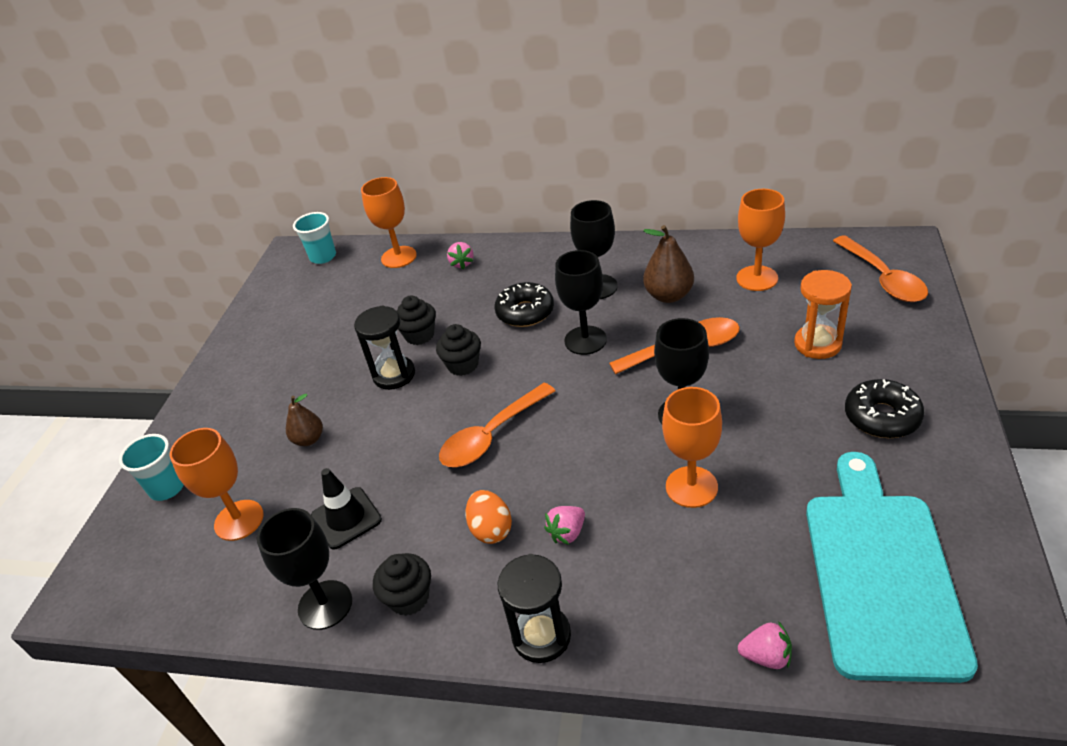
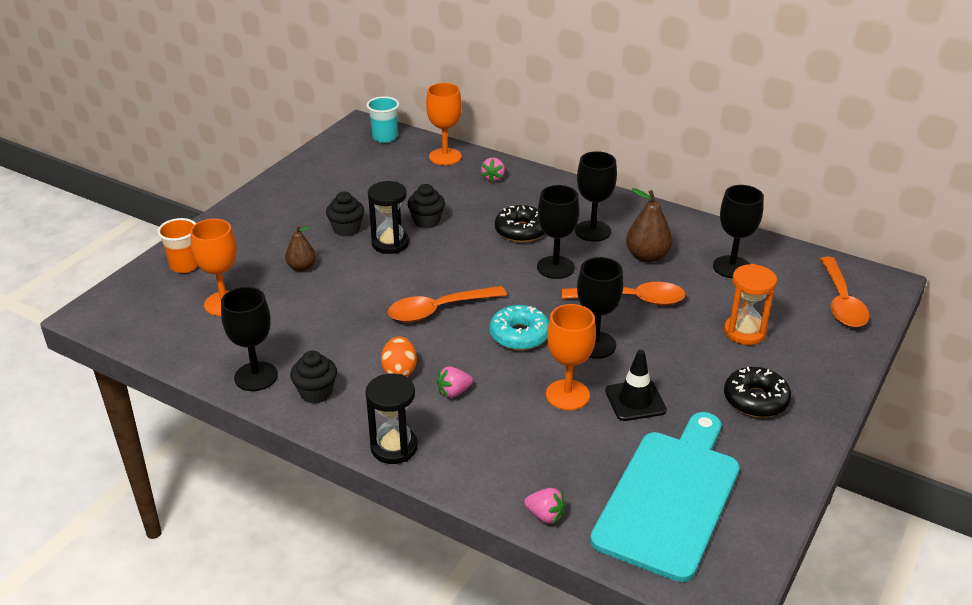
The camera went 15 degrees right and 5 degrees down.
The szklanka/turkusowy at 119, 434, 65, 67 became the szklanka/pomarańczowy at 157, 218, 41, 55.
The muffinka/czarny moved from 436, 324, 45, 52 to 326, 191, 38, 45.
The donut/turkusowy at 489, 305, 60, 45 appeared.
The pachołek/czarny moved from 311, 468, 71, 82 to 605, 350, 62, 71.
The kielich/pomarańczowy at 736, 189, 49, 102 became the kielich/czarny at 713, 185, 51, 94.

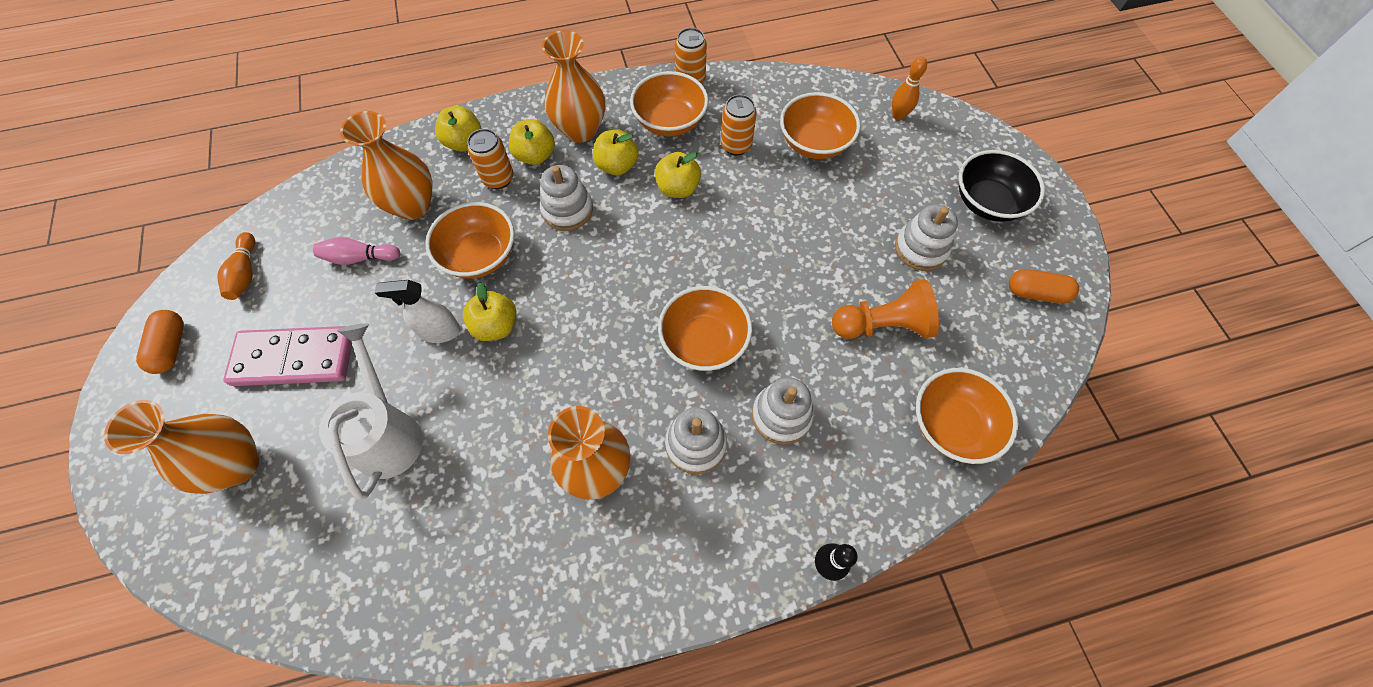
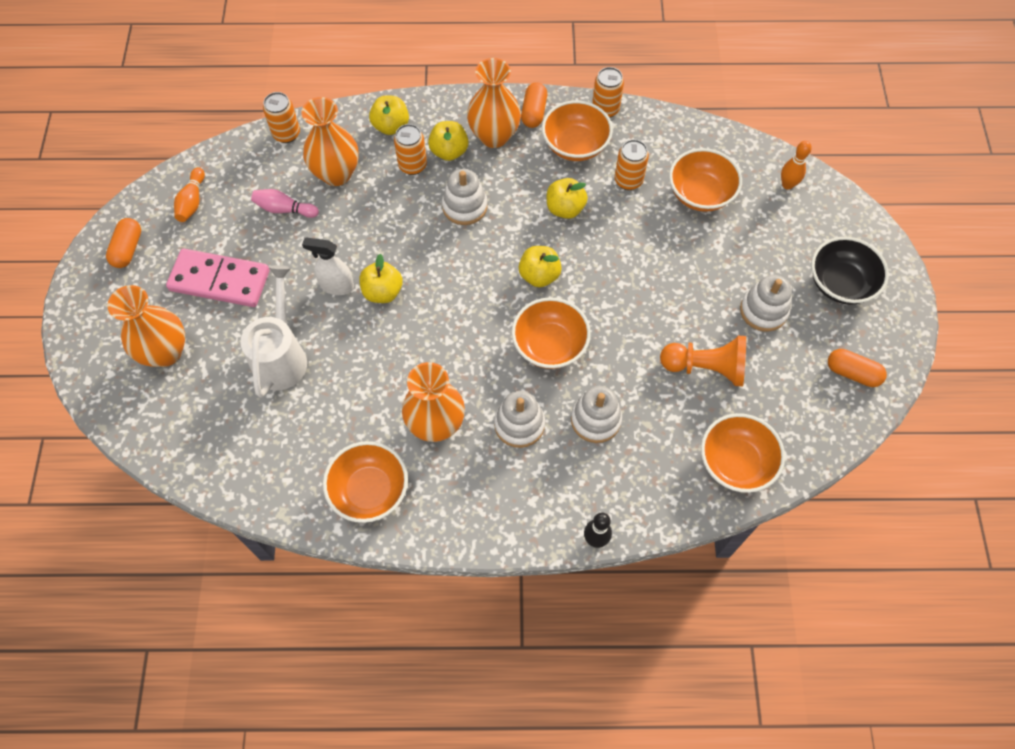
The camera went 15 degrees right and 0 degrees up.
The puszka/pomarańczowy at 263, 92, 37, 51 appeared.
The miska/pomarańczowy moved from 425, 202, 90, 76 to 323, 441, 85, 82.
The jabłko/żółty moved from 593, 129, 45, 46 to 519, 246, 43, 41.
The kapsułka/pomarańczowy at 521, 82, 26, 46 appeared.

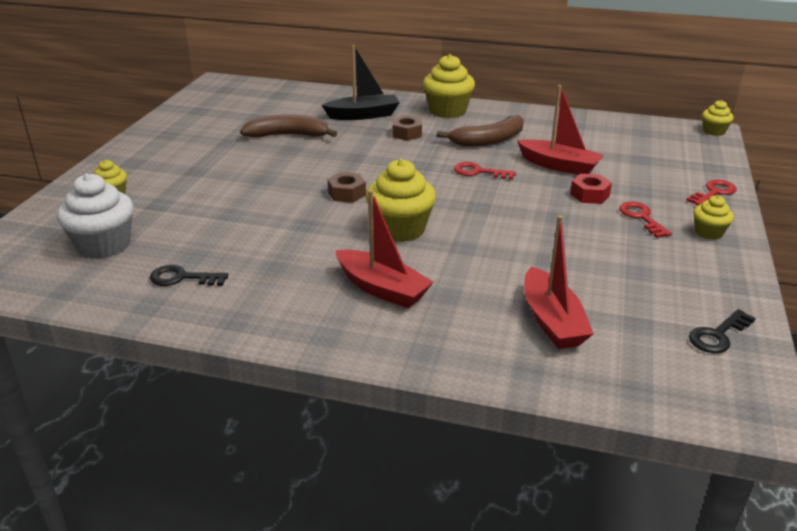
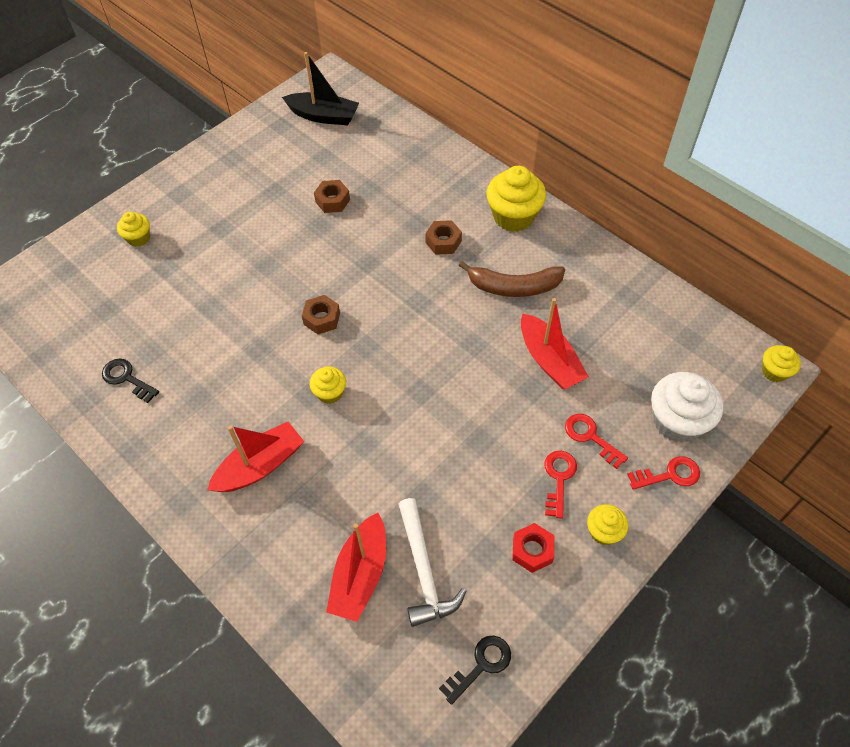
The camera went 30 degrees right and 25 degrees up.
The łódka/czerwony at 336, 190, 98, 118 turned 105 degrees counterclockwise.
The łódka/czarny moved from 322, 45, 78, 75 to 282, 52, 77, 73.
The muffinka/żółty at 366, 159, 70, 83 changed to 0.54 times the size.
The banan/brązowy at 240, 114, 97, 24 was replaced by the nakrętka/brązowy at 314, 180, 36, 33.
The młotek/biały at 399, 498, 67, 129 appeared.
The klucz/czarny at 689, 309, 67, 44 turned 150 degrees clockwise.
The nakrętka/czerwony moved from 570, 174, 42, 30 to 512, 523, 42, 50.
The klucz/czerwony moved from 454, 162, 62, 18 to 565, 414, 63, 55.
The muffinka/biały moved from 57, 174, 77, 85 to 651, 372, 72, 71.

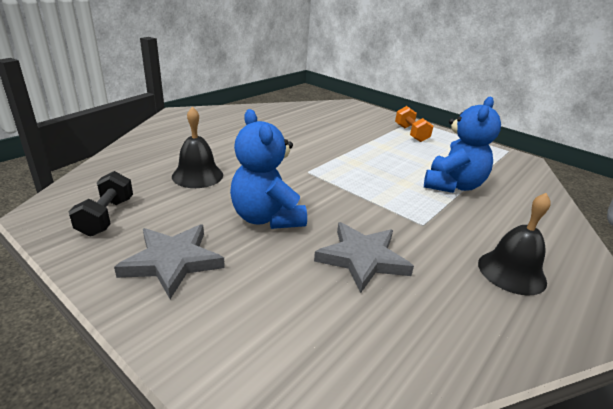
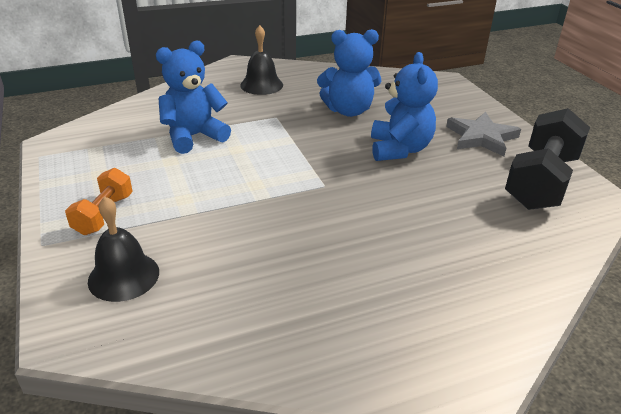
The camera went 150 degrees left and 5 degrees up.
The dzwonek/czarny moved from 172, 107, 51, 81 to 88, 197, 71, 105.
The gwiazda/szary at 314, 222, 100, 71 was replaced by the miś/niebieski at 317, 29, 64, 88.
The hantel/czarny at 69, 171, 64, 65 changed to 1.81 times the size.

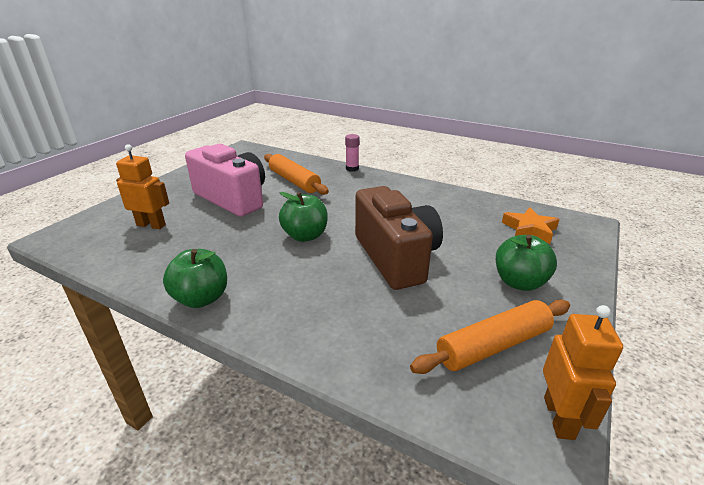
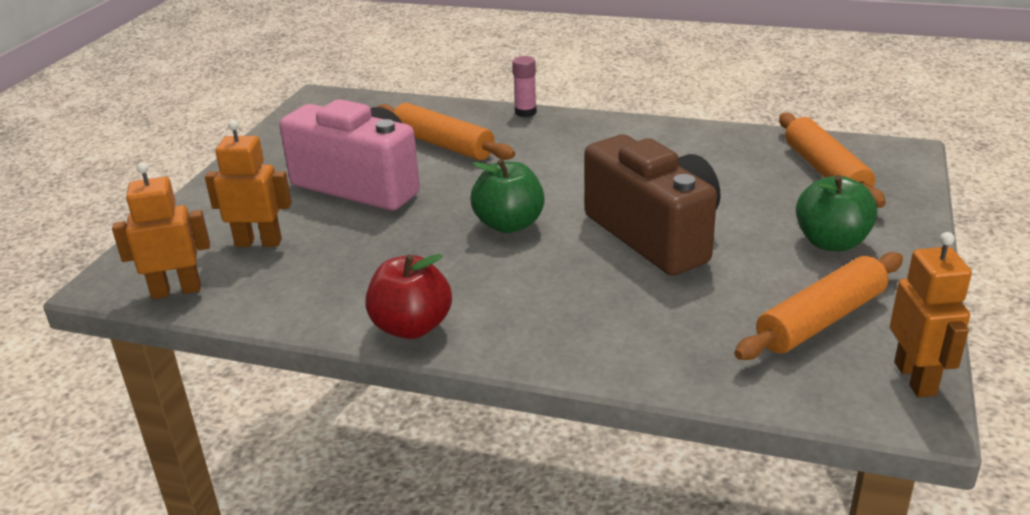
The camera went 10 degrees left and 0 degrees up.
The robot/pomarańczowy at 112, 162, 98, 137 appeared.
The jabłko/zielony at 163, 249, 64, 59 became the jabłko/czerwony at 365, 254, 87, 85.
The gwiazda/pomarańczowy at 502, 207, 58, 37 was replaced by the wałek do ciasta/pomarańczowy at 779, 113, 107, 95.

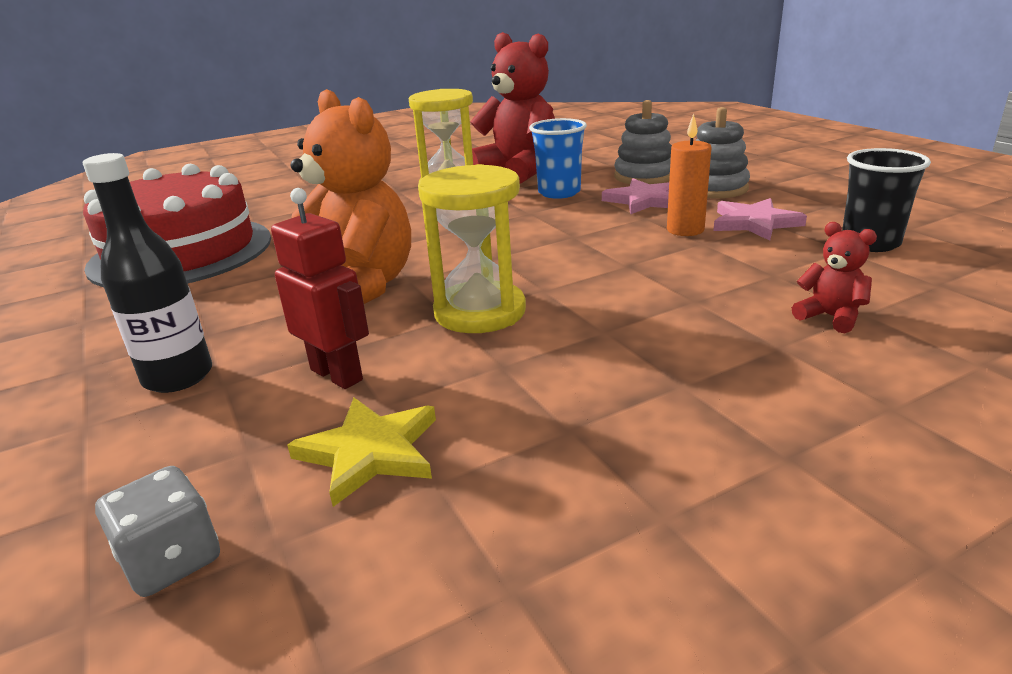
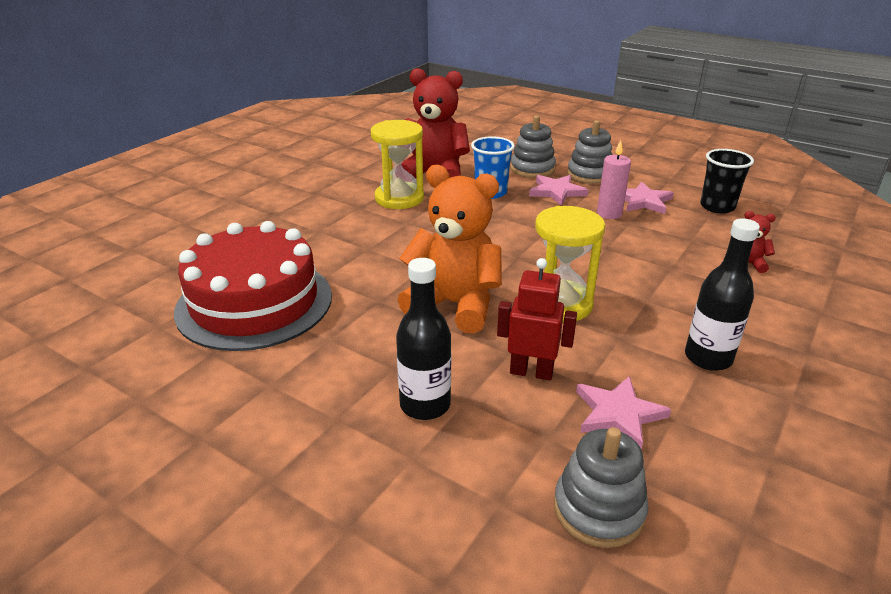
The camera went 30 degrees left and 5 degrees up.
The kostka do gry/szary at 95, 466, 125, 131 was replaced by the zabawka nakładanka/szary at 554, 427, 95, 121.
The gwiazda/żółty at 287, 398, 149, 109 became the gwiazda/różowy at 576, 376, 95, 73.
The świeca/pomarańczowy at 667, 114, 44, 122 became the świeca/różowy at 597, 140, 34, 79.
The butelka/czarny at 685, 218, 75, 153 appeared.

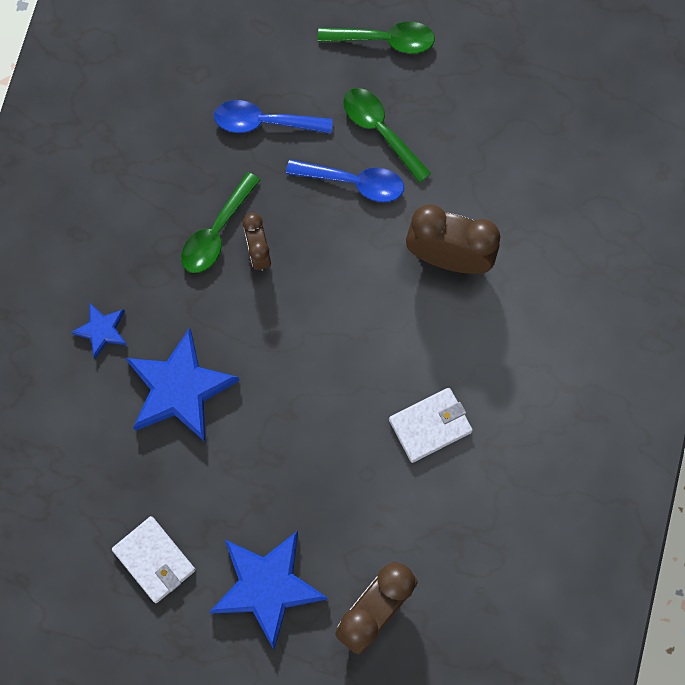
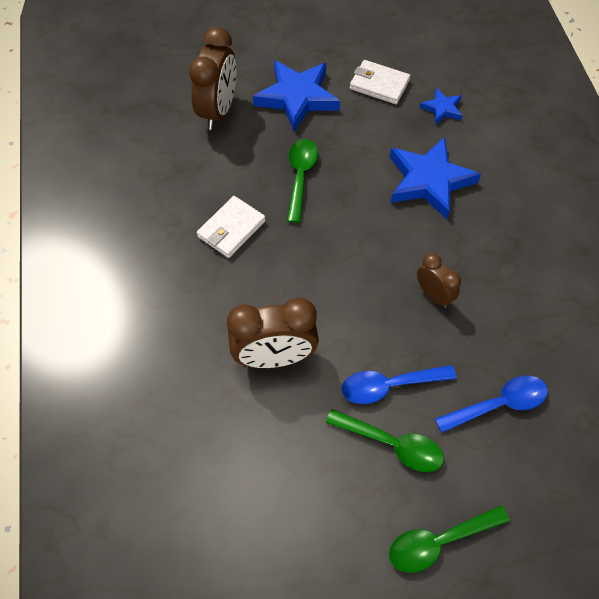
The camera went 155 degrees right and 15 degrees down.
The łyżka/zielony moved from 181, 172, 79, 101 to 287, 139, 31, 84.
The gwiazda/niebieski moved from 71, 303, 56, 56 to 420, 88, 43, 36.

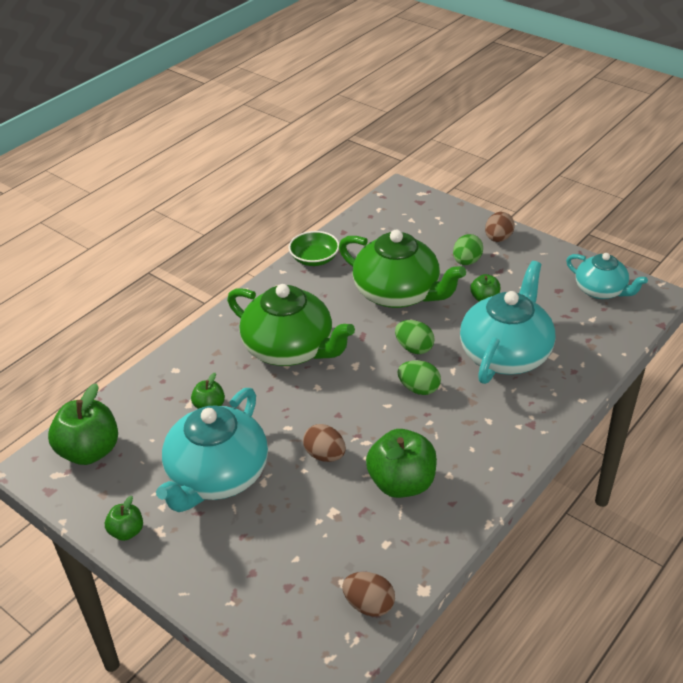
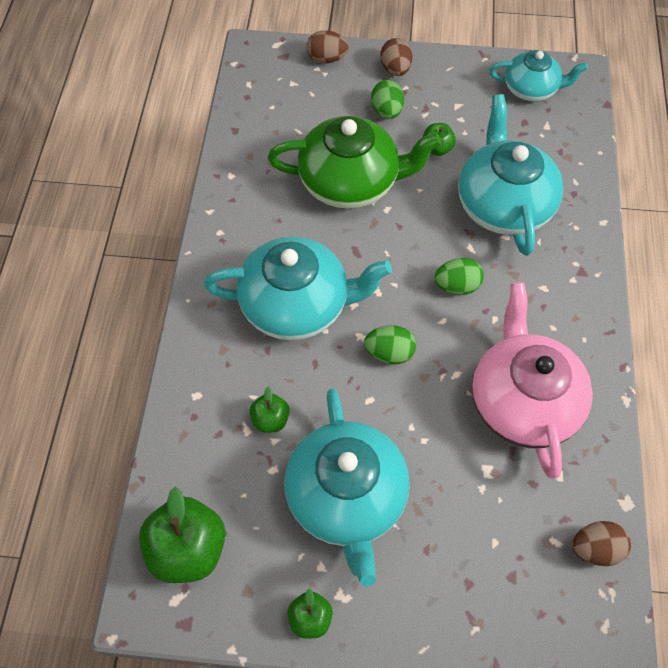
The camera went 35 degrees left and 20 degrees up.
The imbryk/zielony at 227, 284, 128, 82 became the imbryk/turkusowy at 204, 236, 188, 104.
The jajko/brązowy moved from 303, 424, 43, 38 to 307, 30, 41, 33.
The jajko/zielony moved from 395, 320, 40, 34 to 364, 325, 52, 39.
The jabłko/zielony at 366, 429, 71, 69 was replaced by the imbryk/różowy at 472, 282, 121, 197.
The miska/zielony at 289, 231, 50, 35 disappeared.

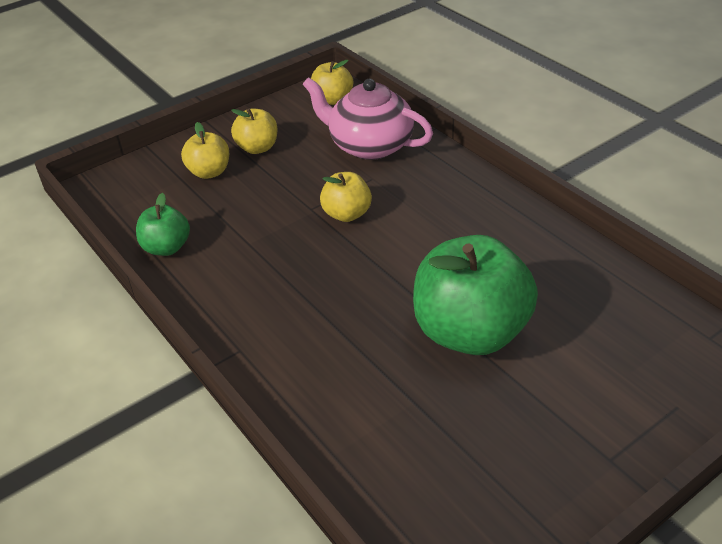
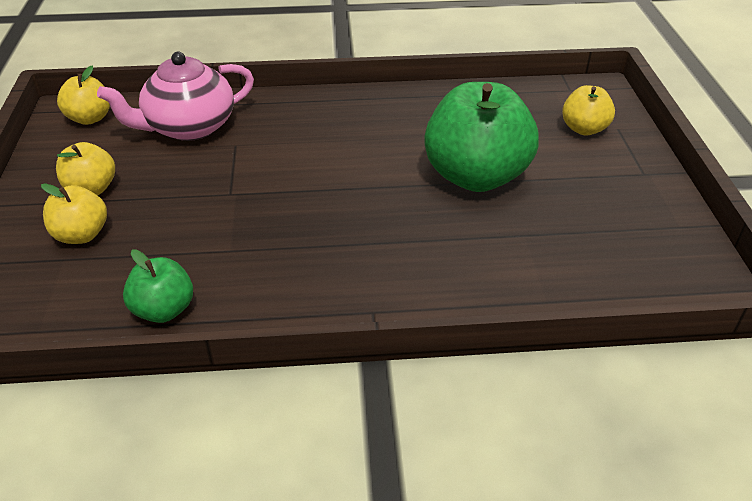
The camera went 60 degrees left and 0 degrees up.
The jabłko/żółty moved from 320, 172, 52, 50 to 562, 85, 53, 50.

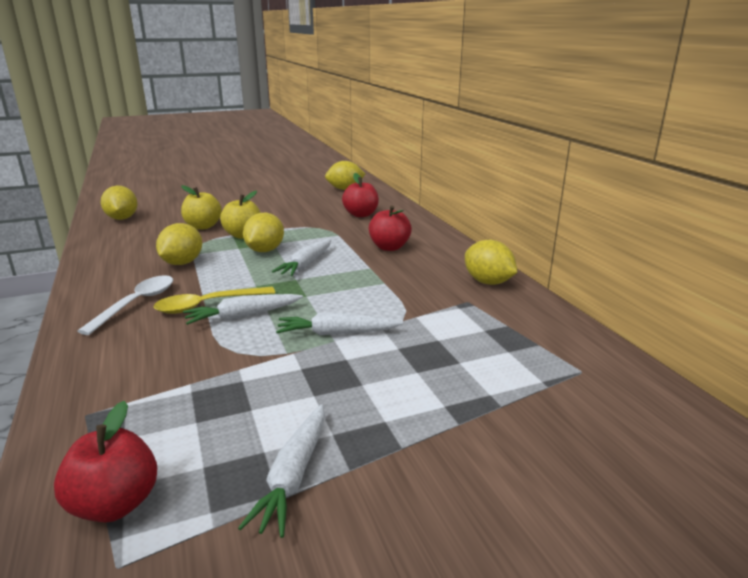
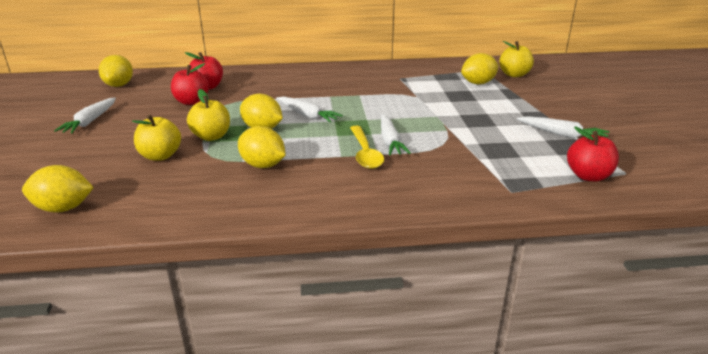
The camera went 75 degrees left and 5 degrees up.
The marchewka/biały moved from 276, 312, 127, 23 to 54, 97, 62, 37.
The jabłko/czerwony moved from 369, 205, 43, 46 to 171, 63, 38, 42.
The cytryna/żółty moved from 465, 240, 52, 45 to 461, 53, 38, 32.
The jabłko/żółty at 499, 41, 35, 36 appeared.
The łyżka/biały at 77, 275, 96, 60 disappeared.

